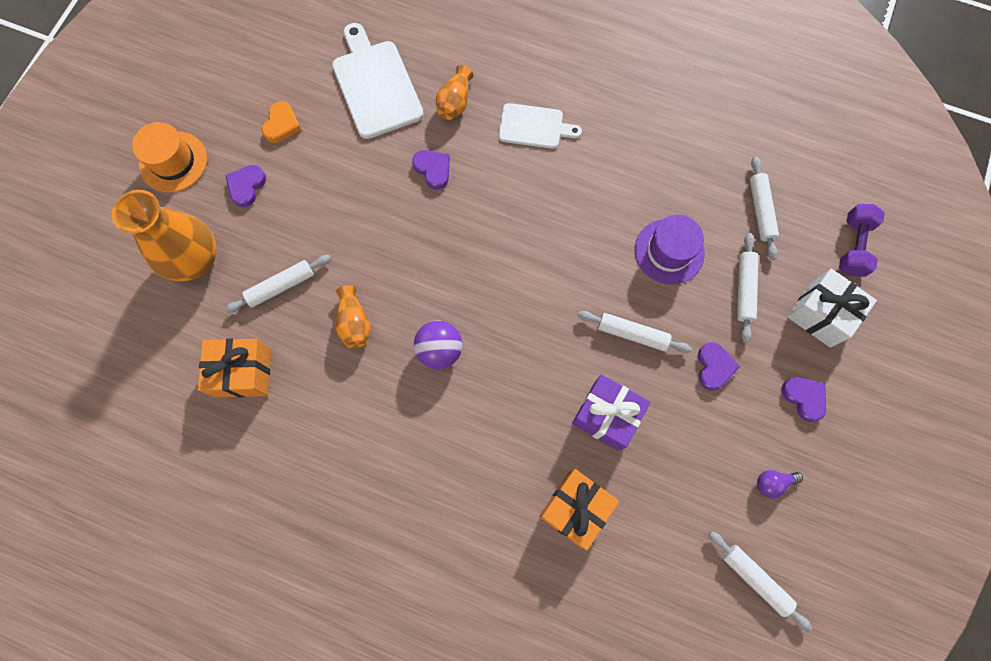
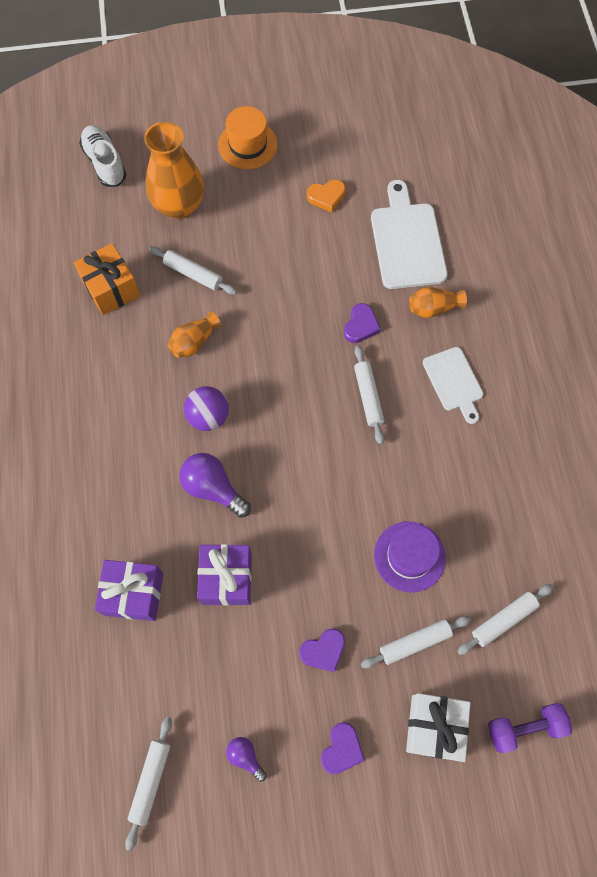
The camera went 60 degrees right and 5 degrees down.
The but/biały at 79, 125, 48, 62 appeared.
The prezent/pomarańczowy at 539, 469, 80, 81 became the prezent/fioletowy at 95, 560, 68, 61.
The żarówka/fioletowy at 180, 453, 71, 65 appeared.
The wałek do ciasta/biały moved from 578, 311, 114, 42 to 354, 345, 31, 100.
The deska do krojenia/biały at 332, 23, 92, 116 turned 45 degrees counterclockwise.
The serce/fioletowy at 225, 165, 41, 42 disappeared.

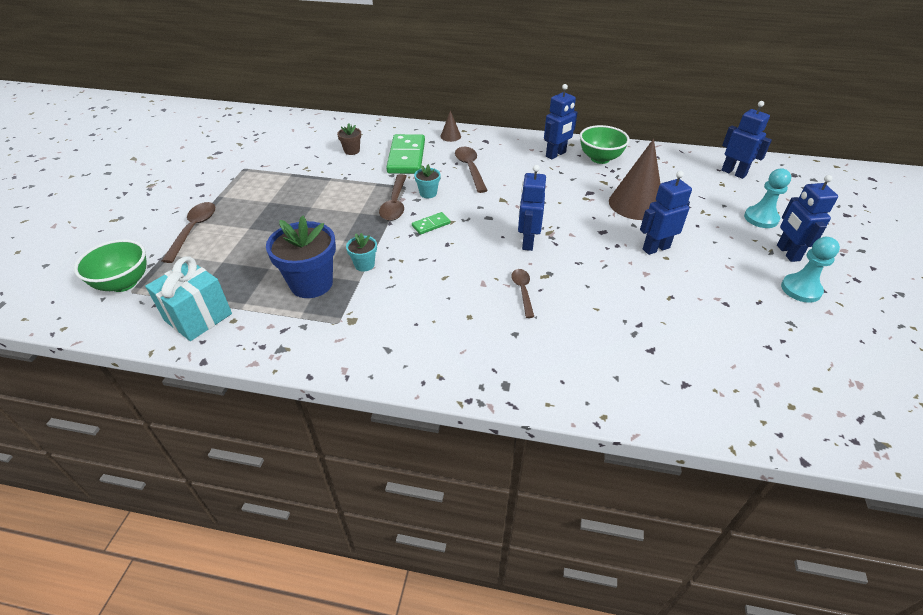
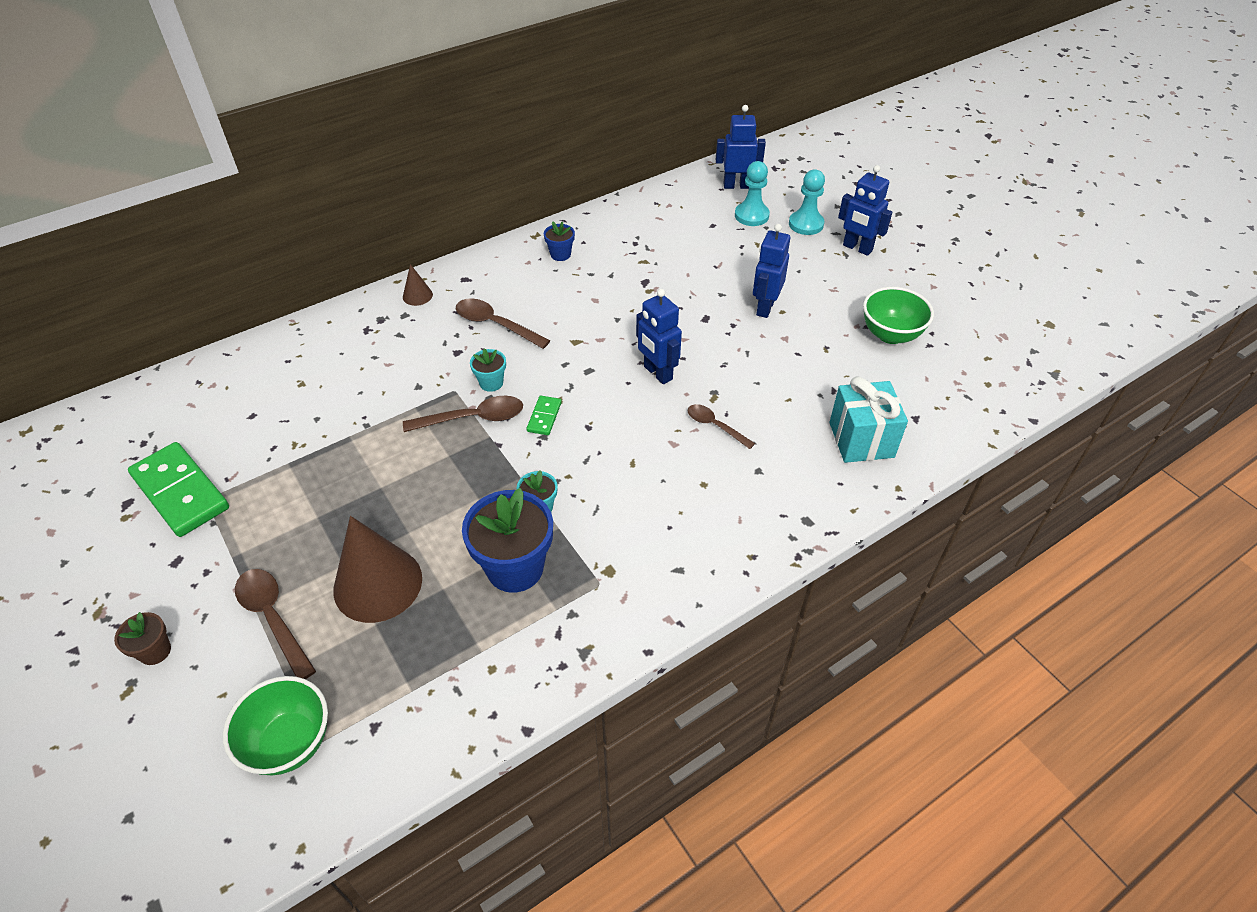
The camera went 45 degrees left and 5 degrees up.
The doniczka/brązowy moved from 337, 123, 24, 32 to 114, 612, 57, 53.
The kostka domina/zielony moved from 386, 134, 39, 40 to 128, 442, 101, 95.
The stożek/brązowy moved from 609, 139, 52, 81 to 333, 516, 89, 107.
The łyżka/brązowy at 379, 174, 28, 47 turned 60 degrees counterclockwise.
The robot/niebieski at 544, 84, 34, 75 was replaced by the doniczka/niebieski at 544, 221, 31, 40.
The pionek/turkusowy moved from 781, 237, 59, 66 to 735, 161, 35, 65.
The prezent/turkusowy moved from 145, 257, 87, 84 to 830, 376, 78, 87.
The miska/zielony moved from 580, 125, 49, 39 to 863, 287, 71, 57.

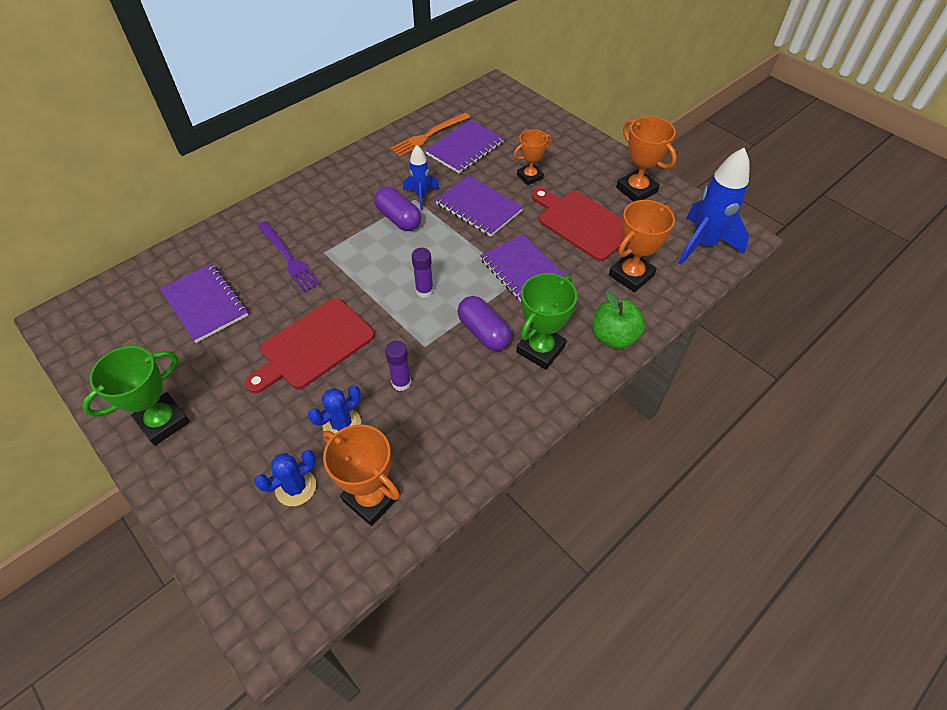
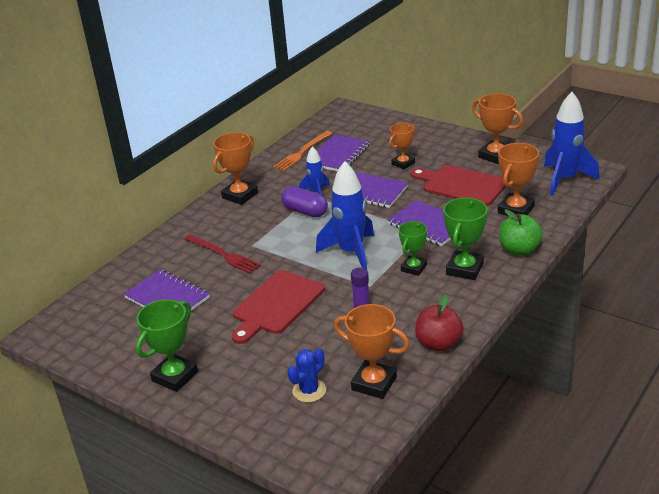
The camera went 10 degrees left and 20 degrees down.
The widelec/fioletowy at 257, 221, 64, 71 became the widelec/czerwony at 184, 234, 77, 40.
The puchar/pomarańczowy at 213, 132, 45, 73 appeared.
The klej w sztyfcie/fioletowy at 412, 248, 21, 50 was replaced by the rakieta/niebieski at 316, 161, 58, 109.
The kapsułka/fioletowy at 457, 296, 55, 55 was replaced by the puchar/zielony at 398, 221, 29, 55.
The jabłko/czerwony at 415, 295, 49, 56 appeared.
The kaktus/niebieski at 308, 386, 53, 48 disappeared.

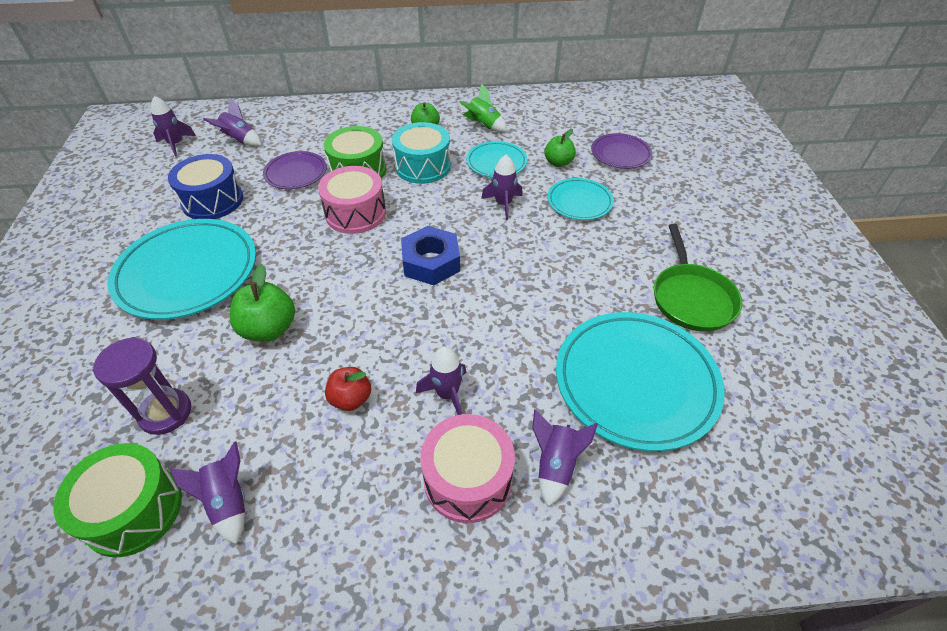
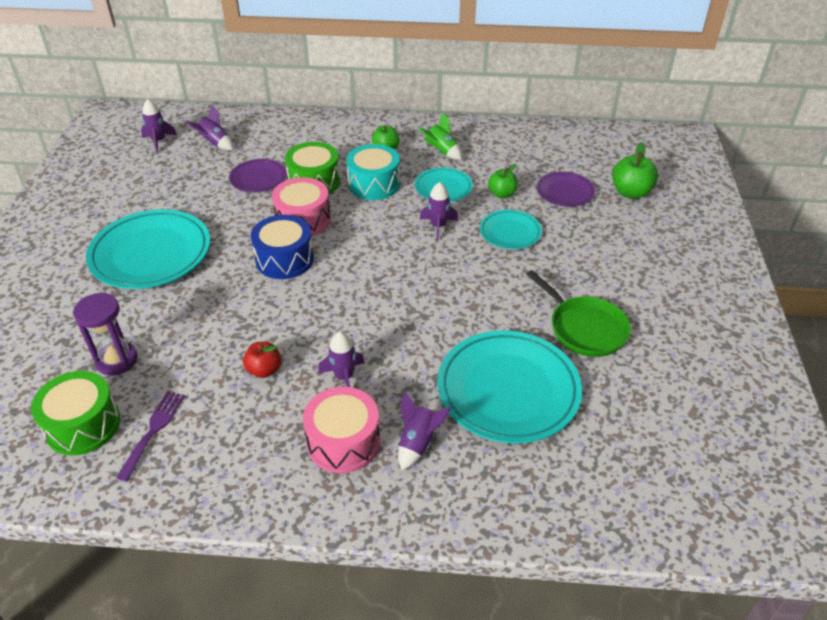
The camera went 10 degrees right and 5 degrees down.
The rakieta/fioletowy at 169, 441, 76, 104 was replaced by the widelec/fioletowy at 116, 391, 69, 90.
The bęben/niebieski moved from 168, 154, 75, 65 to 251, 215, 63, 64.
The patelnia/zielony at 654, 224, 88, 108 turned 45 degrees counterclockwise.
The jabłko/zielony moved from 230, 264, 65, 78 to 612, 142, 46, 57.
The nakrętka/niebieski at 401, 226, 59, 59 disappeared.

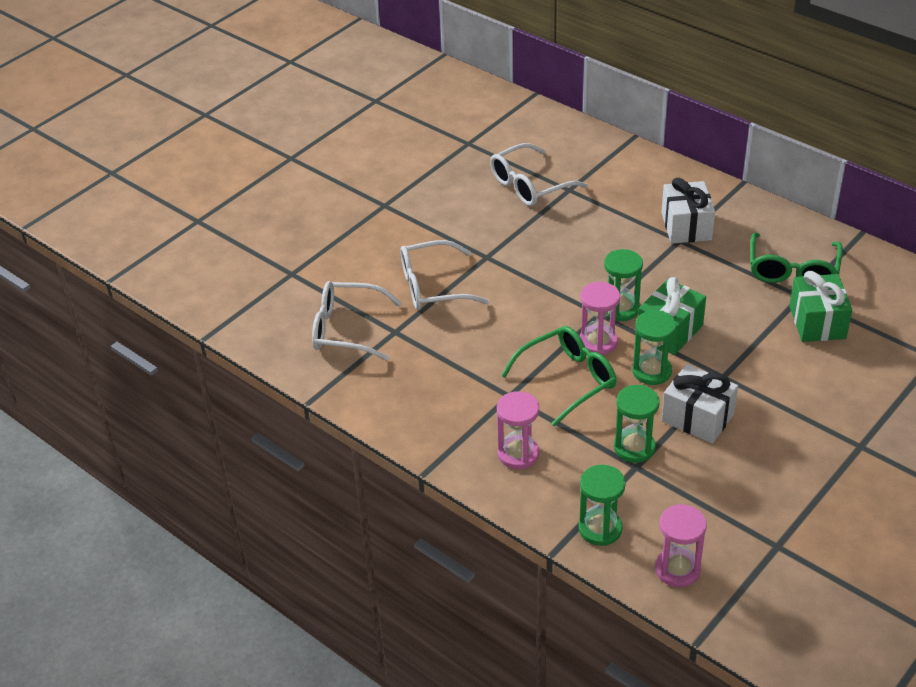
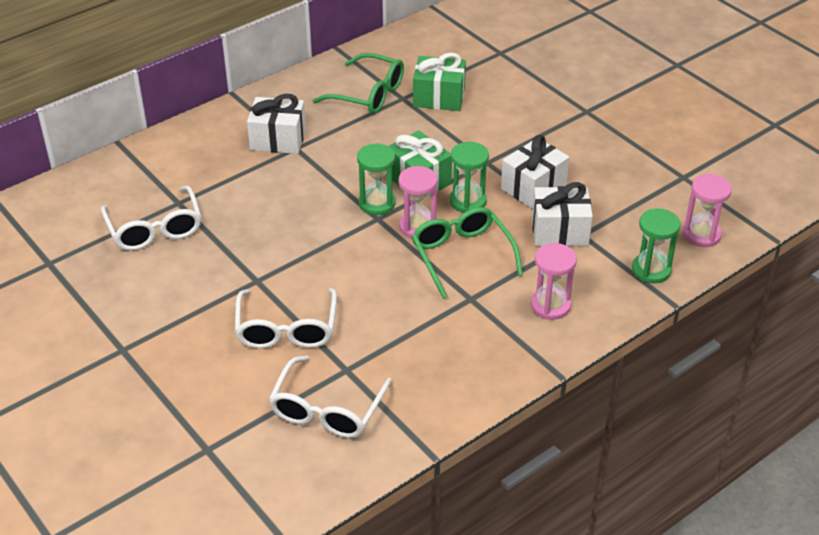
The camera went 80 degrees left and 0 degrees up.
The klepsydra/zielony at 614, 385, 46, 78 was replaced by the prezent/biały at 532, 182, 61, 64.

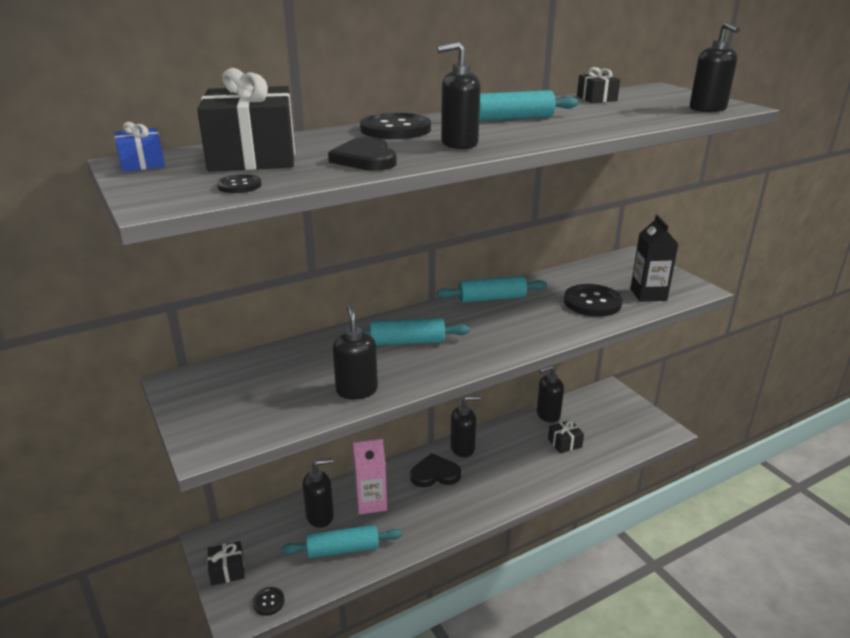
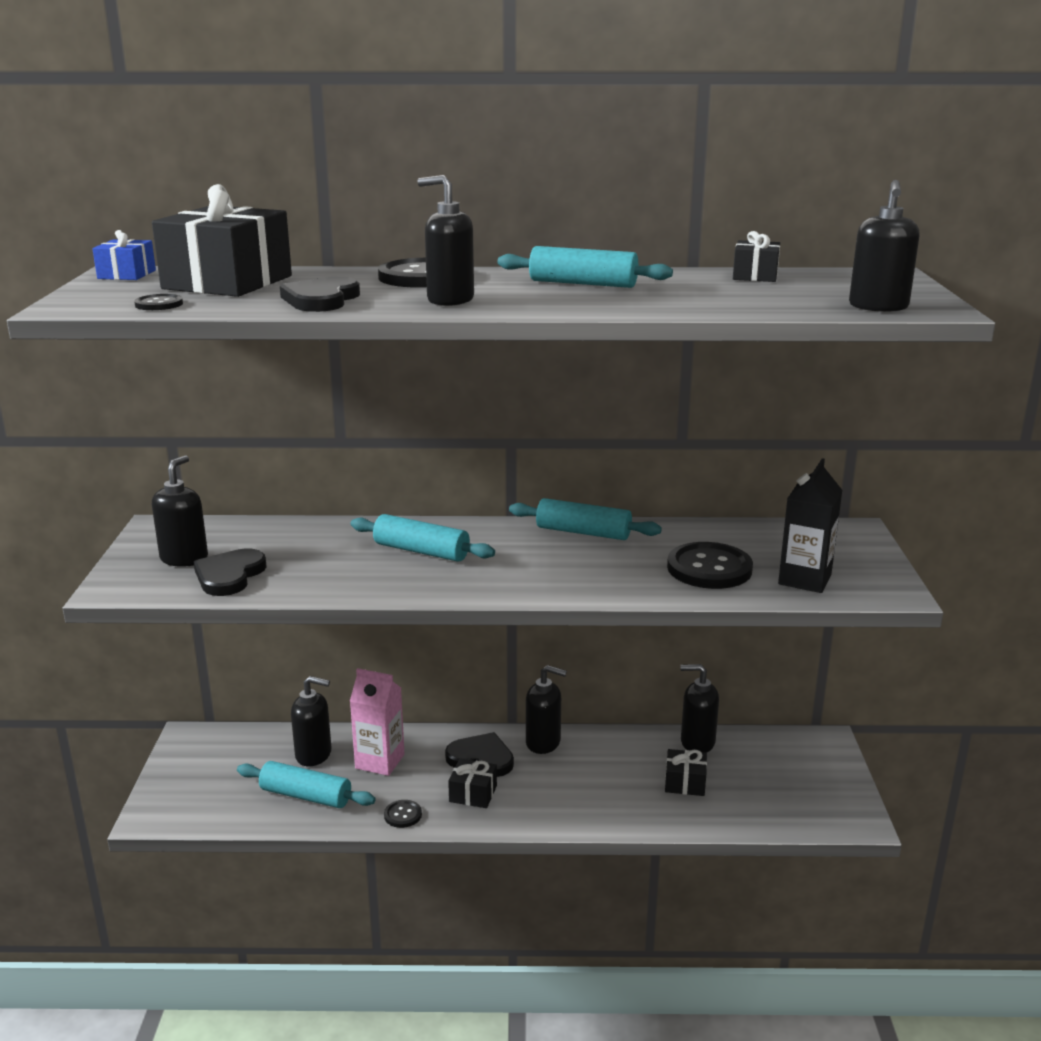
The camera went 30 degrees right and 5 degrees down.
The dozownik mydła/czarny moved from 333, 305, 45, 95 to 152, 455, 56, 112.
The serce/czarny at 194, 548, 73, 48 appeared.
The guzik/czarny moved from 253, 587, 32, 29 to 384, 800, 38, 28.
The prezent/czarny moved from 207, 541, 38, 44 to 448, 759, 49, 49.

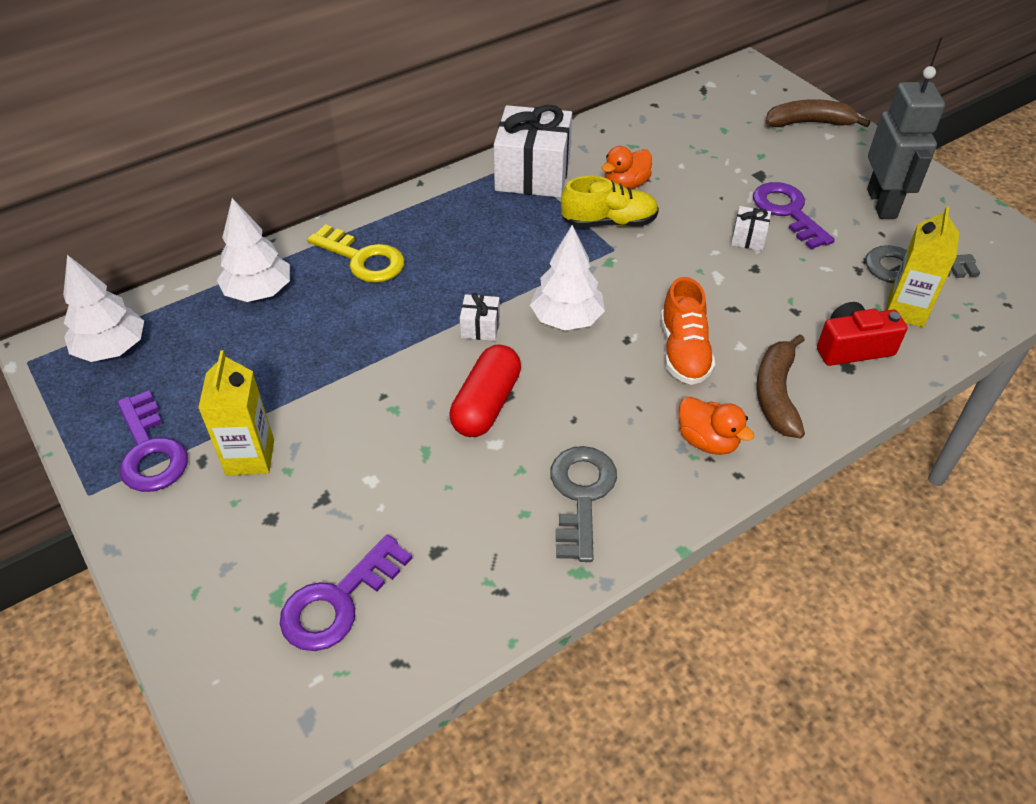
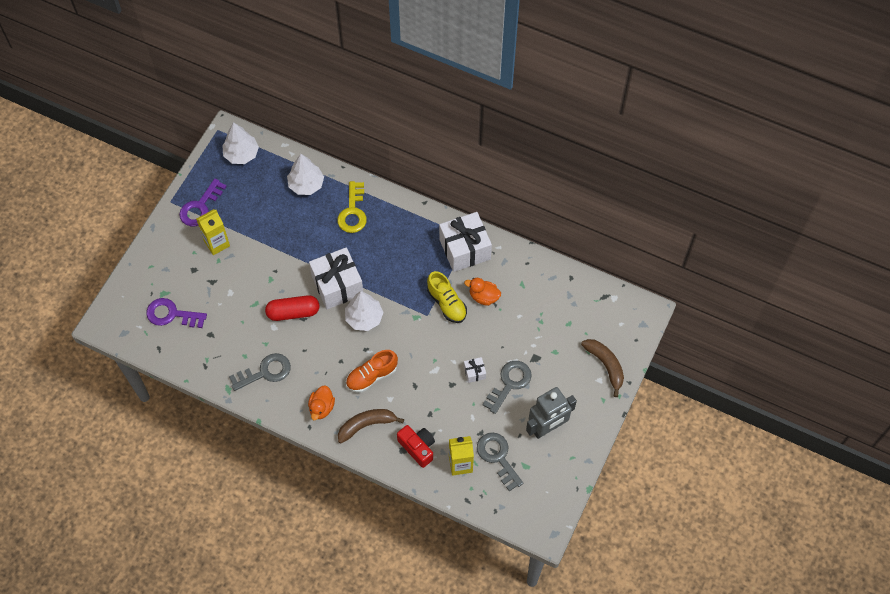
The camera went 60 degrees right and 15 degrees up.
The prezent/biały at 460, 293, 40, 48 changed to 2.28 times the size.
The klucz/fioletowy at 753, 182, 82, 68 became the klucz/szary at 482, 361, 50, 53.

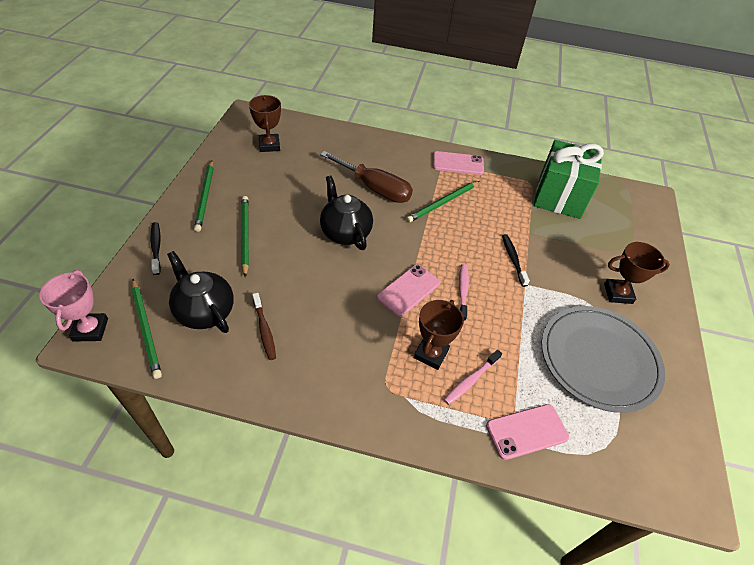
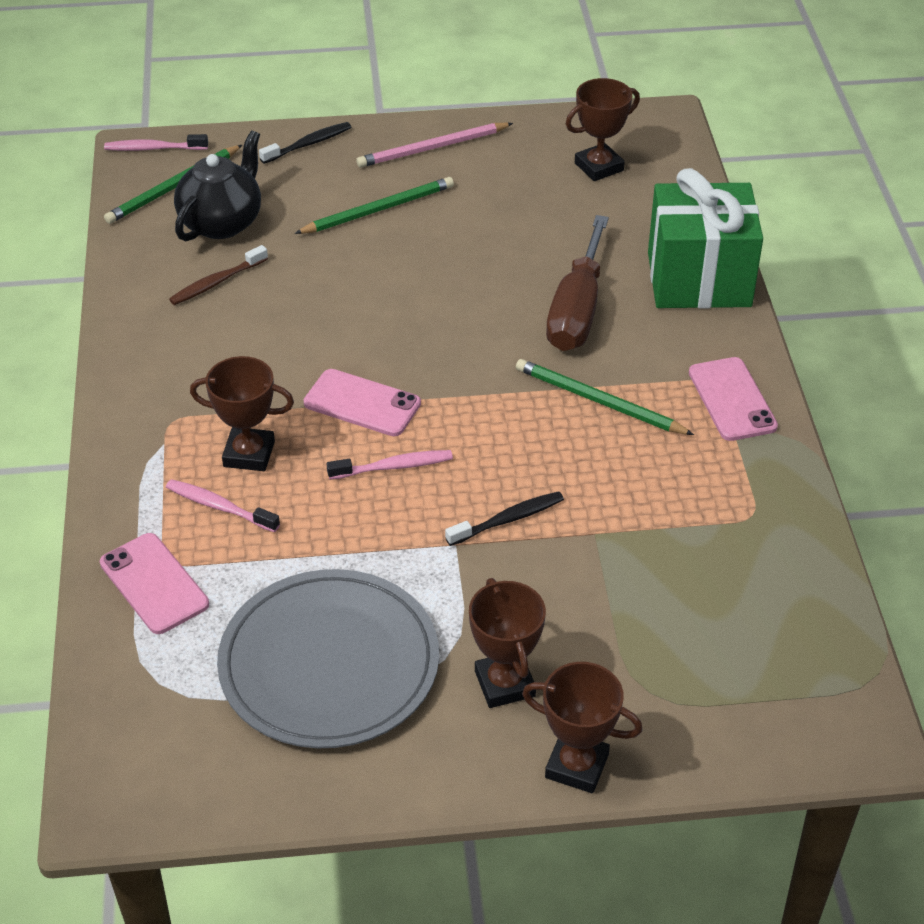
The camera went 75 degrees right and 5 degrees down.
The puchar/różowy at 40, 270, 68, 72 was replaced by the szczoteczka do zębów/różowy at 104, 134, 104, 17.
The ołówek/zielony at 194, 161, 20, 71 became the ołówek/różowy at 357, 123, 156, 44.
The puchar/brązowy at 522, 662, 120, 131 appeared.
The prezent/zielony moved from 534, 140, 70, 79 to 648, 168, 115, 141.
The imbryk/czarny at 320, 176, 53, 74 disappeared.

